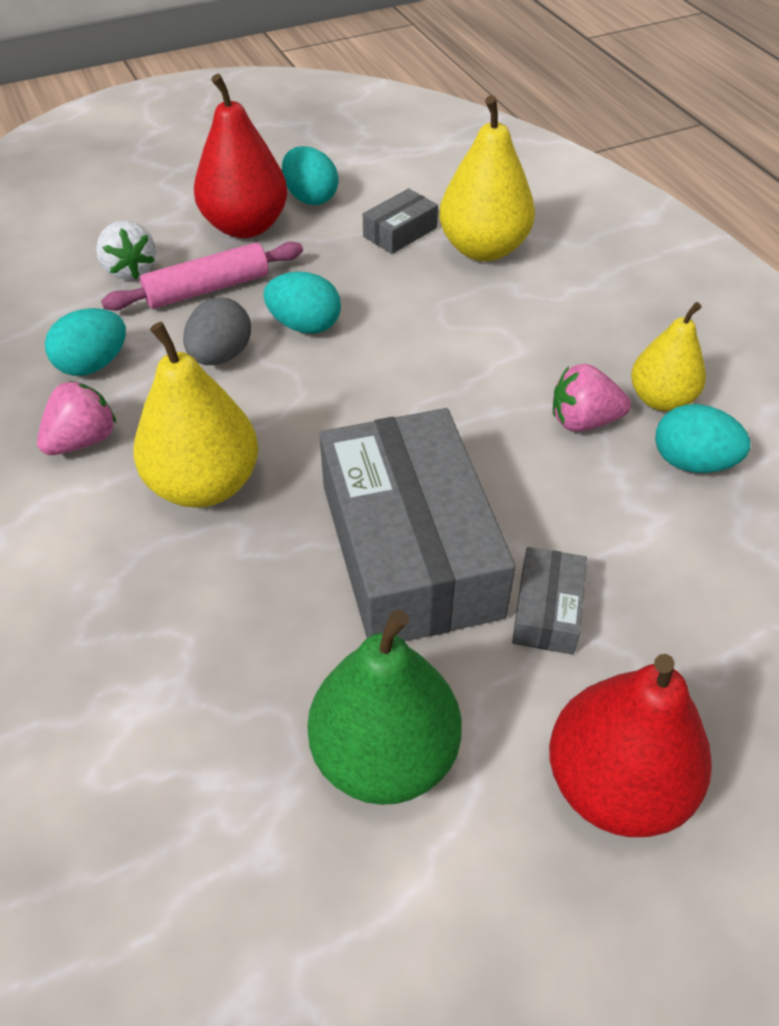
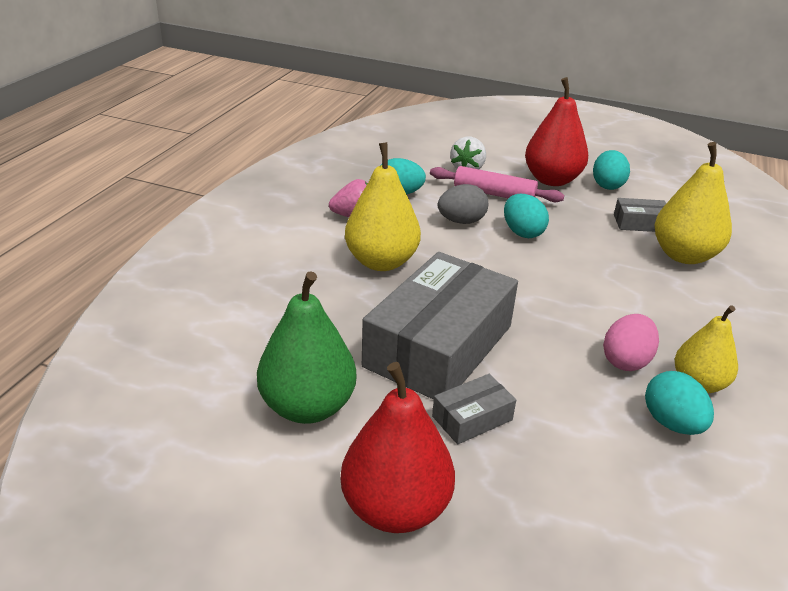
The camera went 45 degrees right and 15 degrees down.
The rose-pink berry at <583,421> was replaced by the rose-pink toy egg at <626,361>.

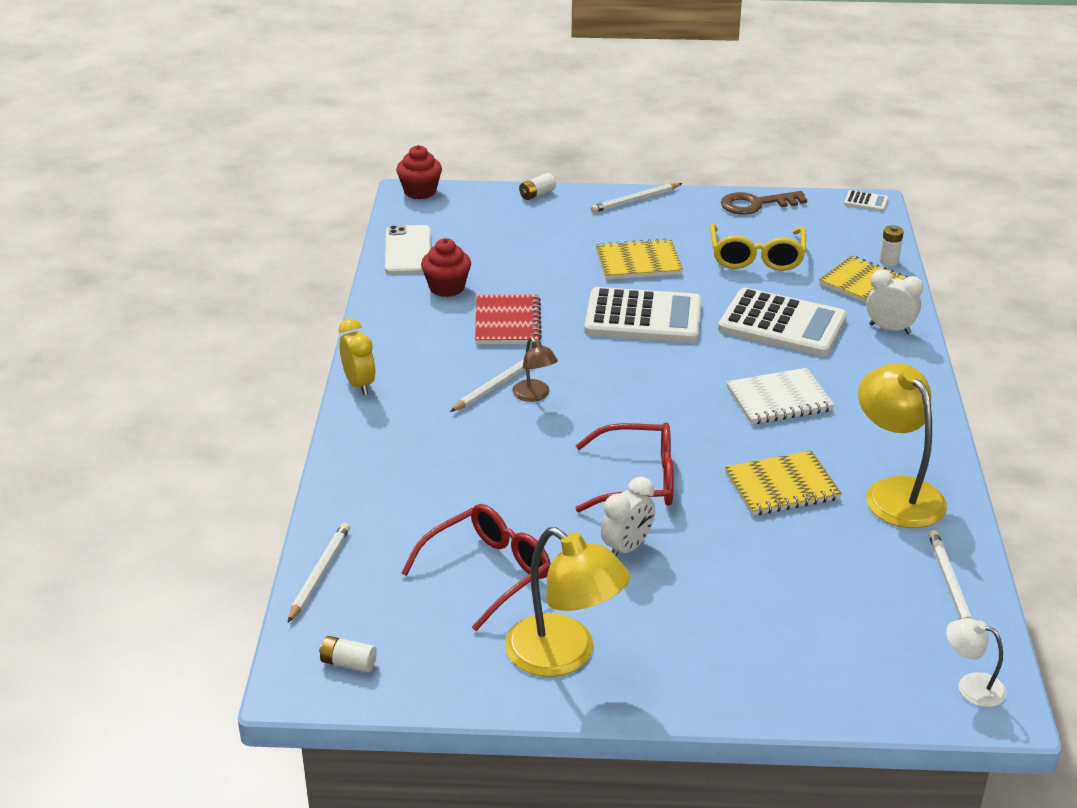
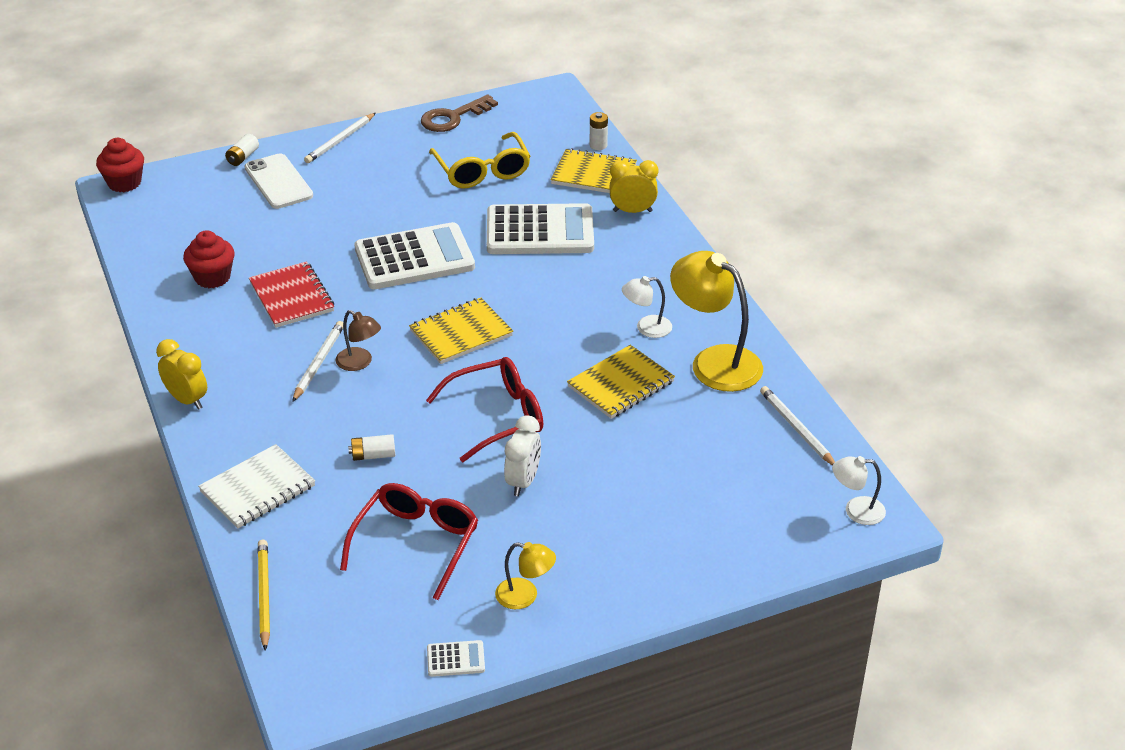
The camera went 25 degrees left and 5 degrees up.
The pure white pencil at <319,574> became the golden pencil at <264,595>.
The pure white power cell moved from <348,663> to <373,455>.
The pure white mobile phone moved from <408,251> to <278,182>.
The golden lamp at <564,656> changed to 0.51 times the size.
The golden exercise book moved from <638,262> to <461,333>.
The pure white exercise book moved from <779,399> to <258,489>.
The pure white calculator moved from <866,202> to <455,659>.
The pure white alarm clock at <889,329> became the golden alarm clock at <632,211>.
The pure white lamp at <646,328> appeared.

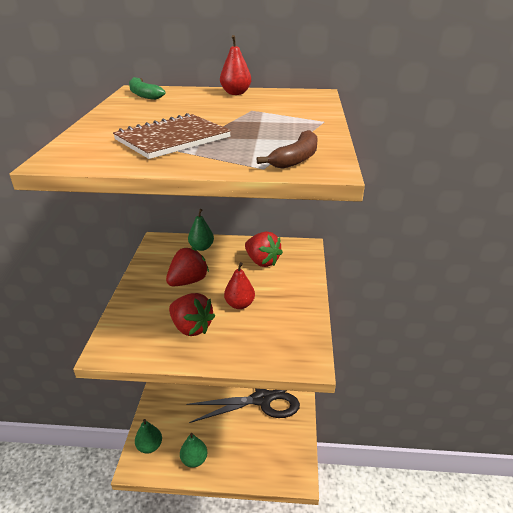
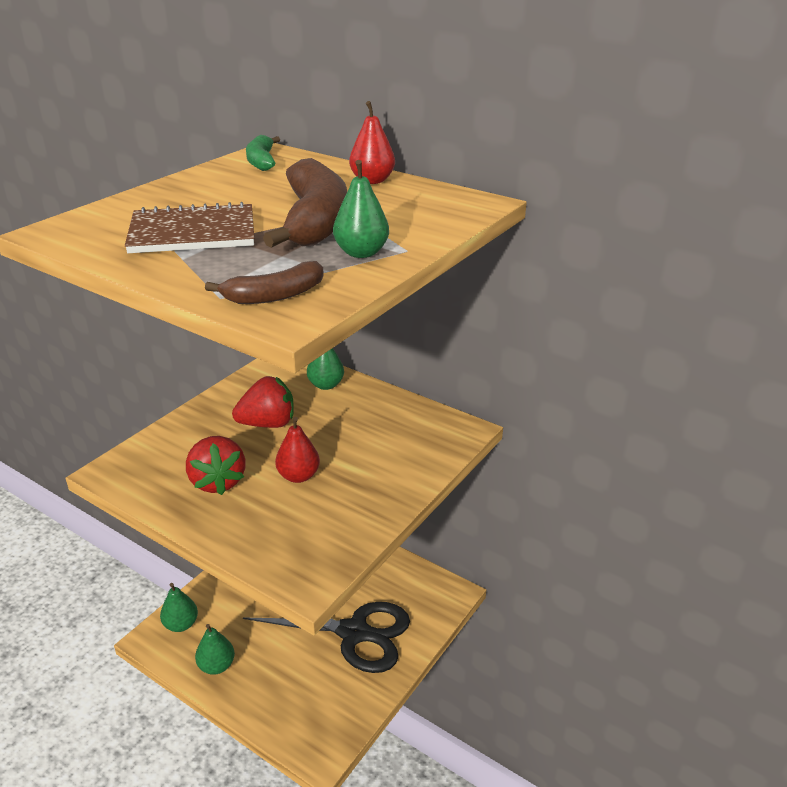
The camera went 30 degrees right and 0 degrees up.
The crimson berry at <262,261> disappeared.
The brown banana at <315,221> appeared.
The emerald toy pear at <361,253> appeared.

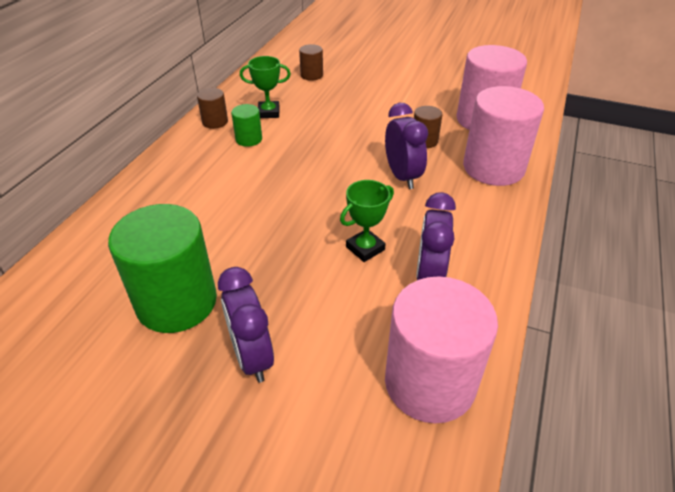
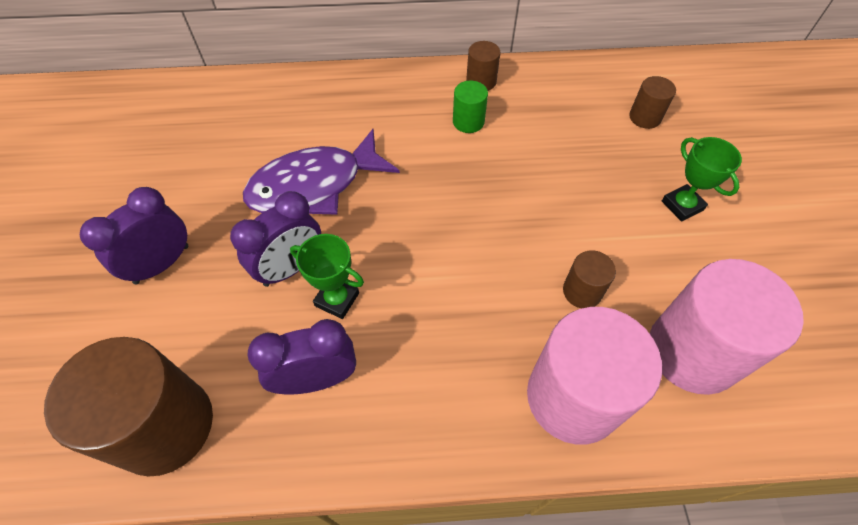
The camera went 65 degrees right and 15 degrees up.
The emerald solid cylinder at <177,302> disappeared.
The emerald award cup moved from <268,112> to <682,205>.
The violet alarm clock moved from <402,176> to <290,268>.
The rose-pink solid cylinder at <429,383> became the brown solid cylinder at <165,426>.
The violet fish figure at <314,185> appeared.

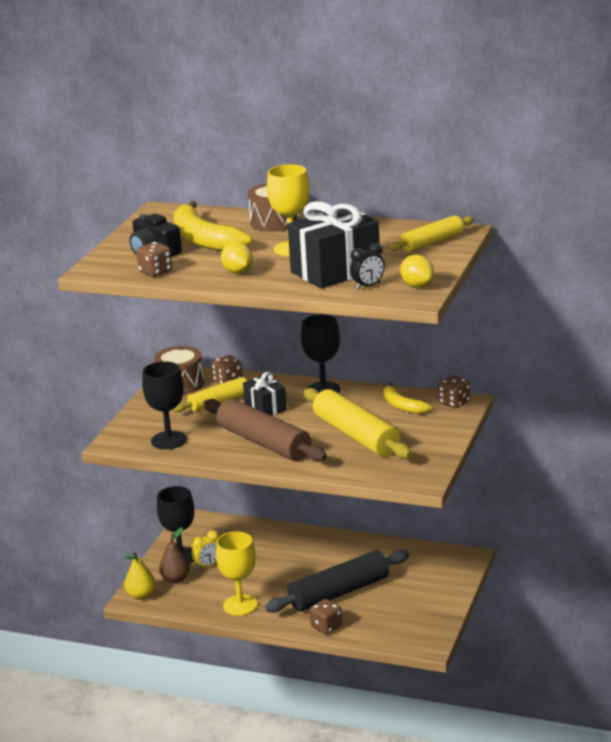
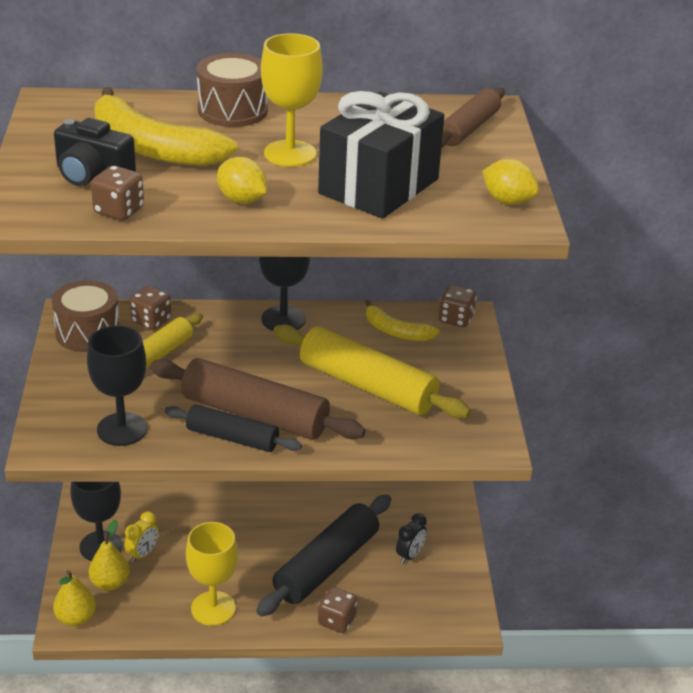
The camera went 25 degrees left and 10 degrees up.
The brown toy pear at <175,579> became the golden toy pear at <110,583>.
The ebony gift at <265,408> disappeared.
The ebony alarm clock moved from <368,286> to <410,555>.
The golden dough roller at <432,242> became the brown dough roller at <468,128>.
The ebony dough roller at <232,438> appeared.

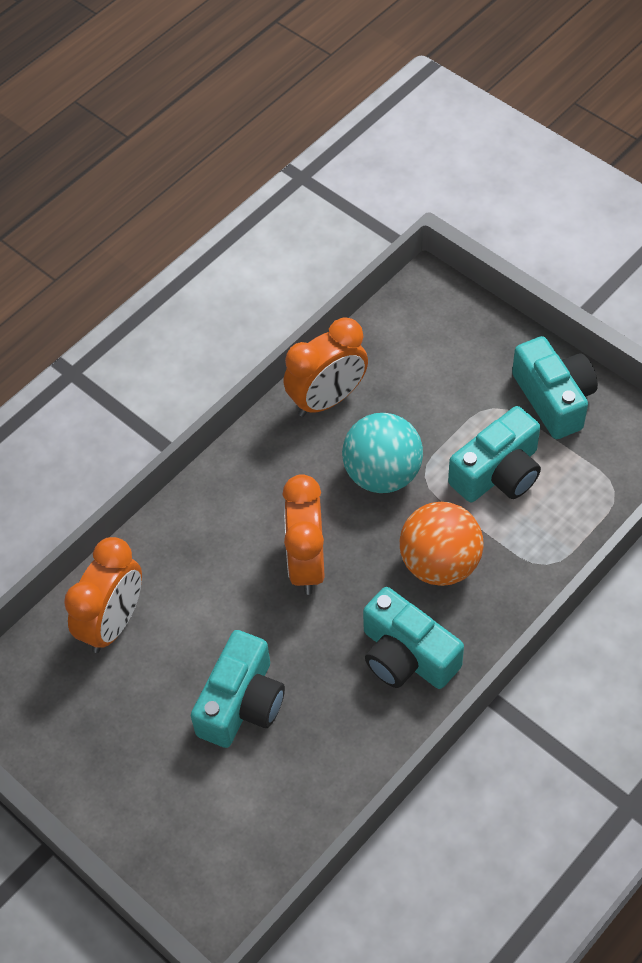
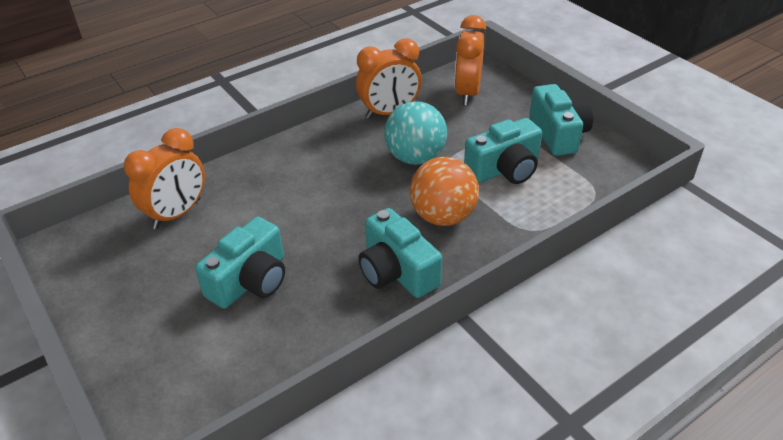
The camera went 10 degrees right and 15 degrees down.
The bright orange alarm clock moved from <307,563> to <467,93>.

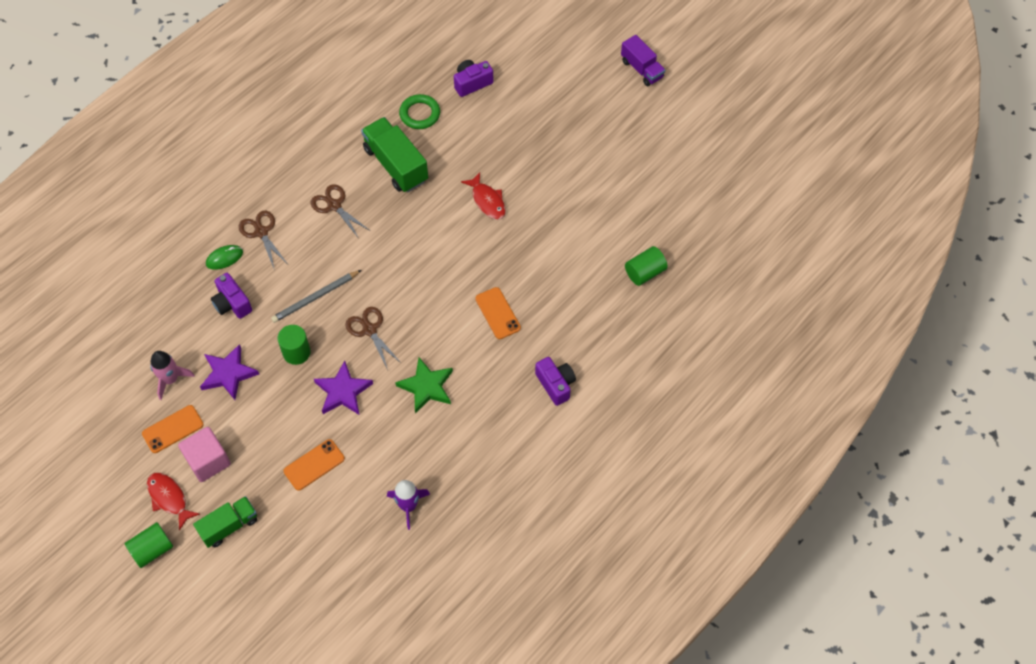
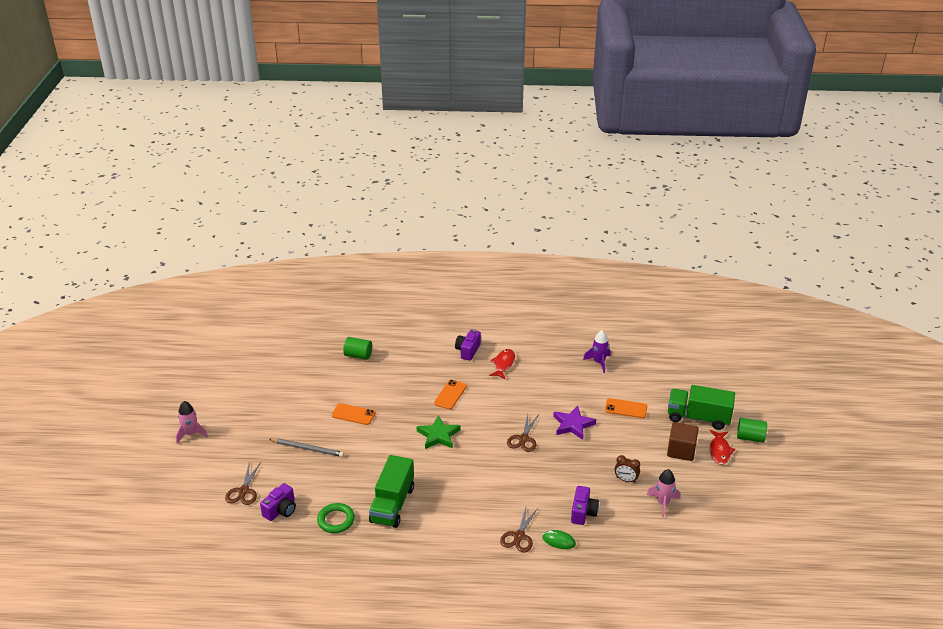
The camera went 130 degrees left and 25 degrees down.
The bright orange mobile phone moved from <173,429> to <353,414>.
The rose-pink cube at <208,461> became the brown cube at <681,450>.
The emerald lorry at <229,526> changed to 1.55 times the size.
The violet star shape at <228,374> was replaced by the brown alarm clock at <626,480>.
The grey pencil moved from <316,297> to <307,449>.
The emerald solid cylinder at <296,352> disappeared.
The brown shears moved from <334,205> to <243,491>.
The emerald star shape moved from <426,387> to <438,435>.
The violet camera at <472,83> turned 75 degrees counterclockwise.
The crimson fish figure moved from <487,201> to <503,364>.
The violet lorry at <642,69> was replaced by the rose-pink spaceship at <191,434>.

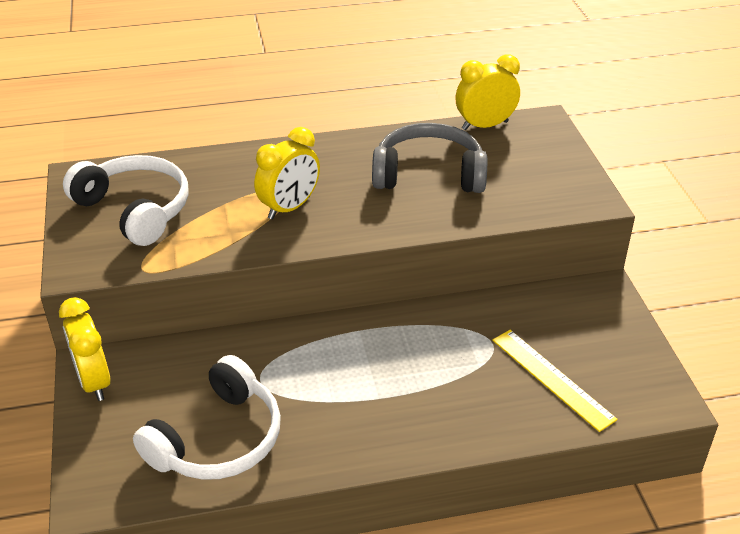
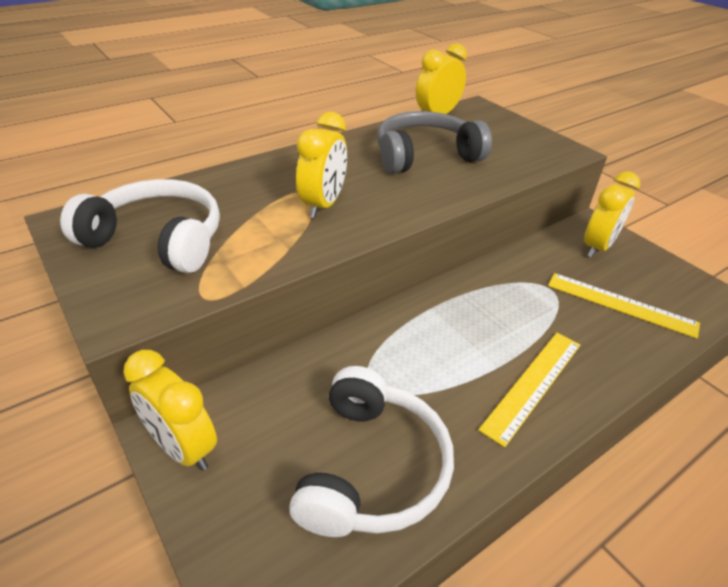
The camera went 25 degrees left and 0 degrees up.
The golden measuring stick at <533,384> appeared.
The golden alarm clock at <597,247> appeared.

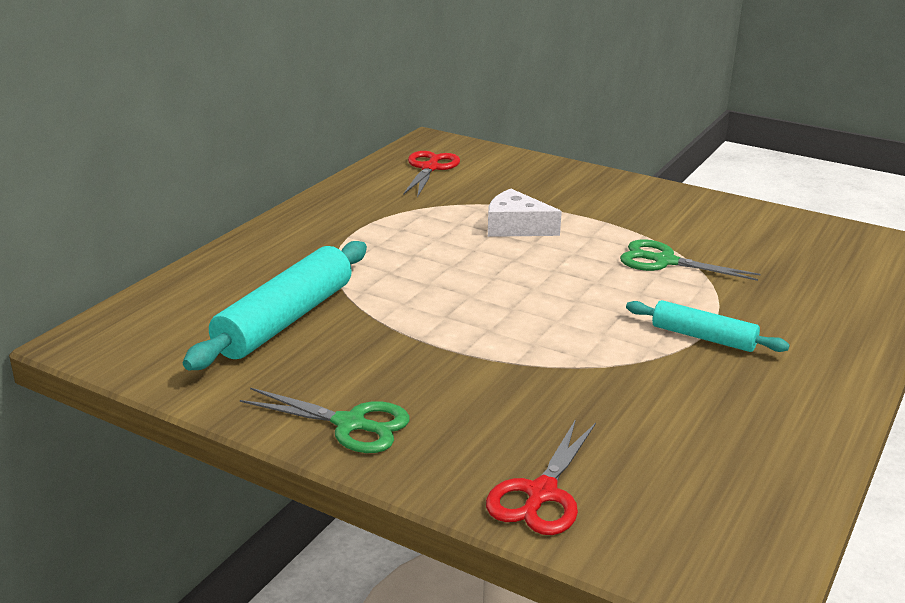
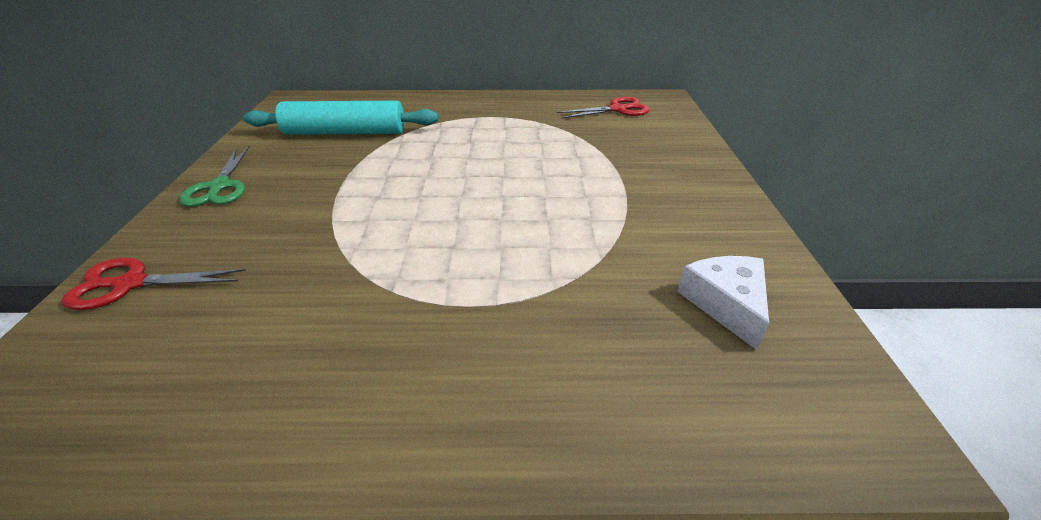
The camera went 60 degrees right and 10 degrees up.
The pure white piece of cheese moved from <515,227> to <726,304>.
The emerald shears at <664,261> disappeared.
The teal dough roller at <703,337> disappeared.

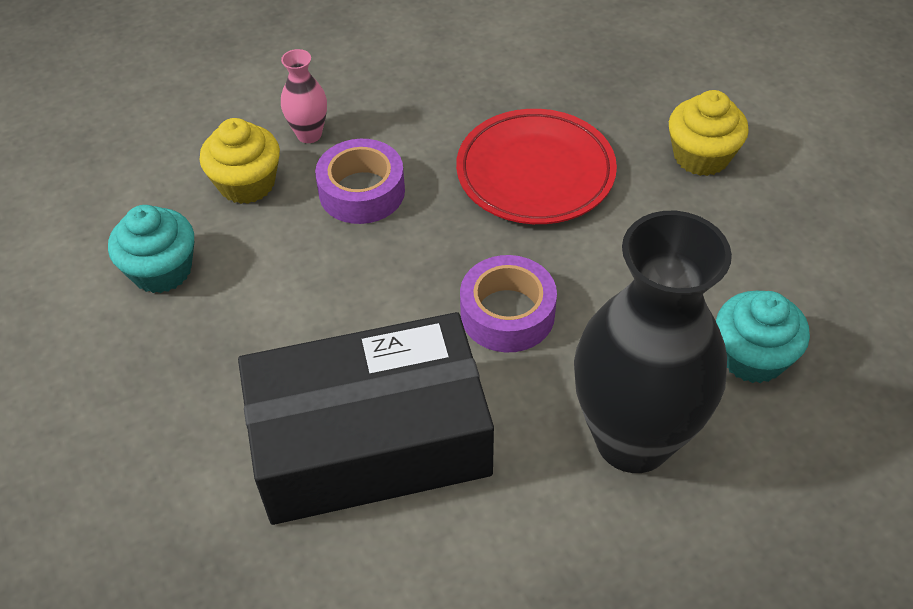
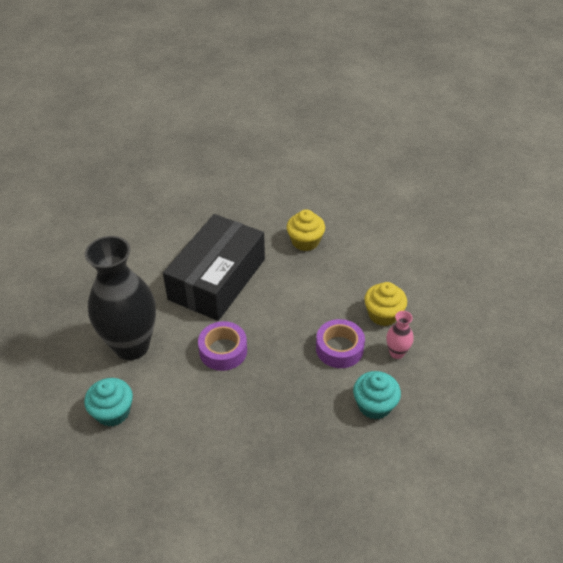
The camera went 130 degrees right and 5 degrees down.
The teal fairy cake moved from <162,270> to <374,405>.
The crimson dinner plate at <535,172> disappeared.
The golden fairy cake moved from <701,156> to <305,241>.

